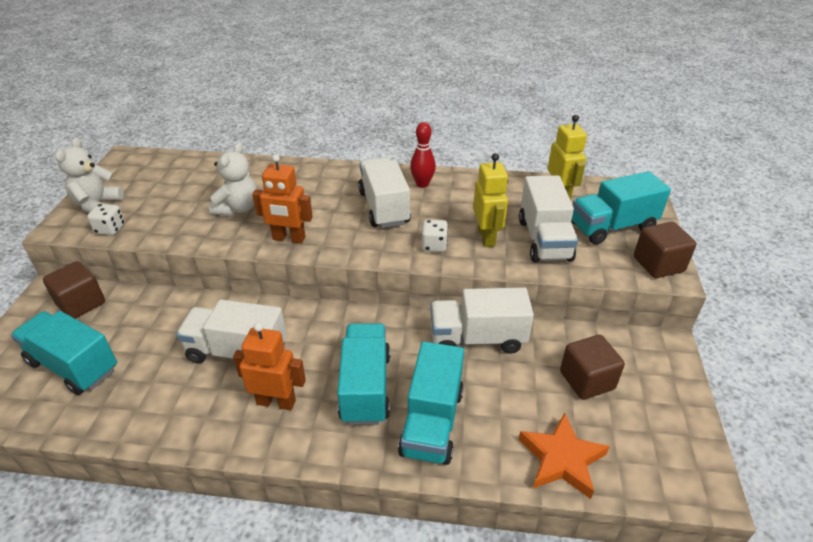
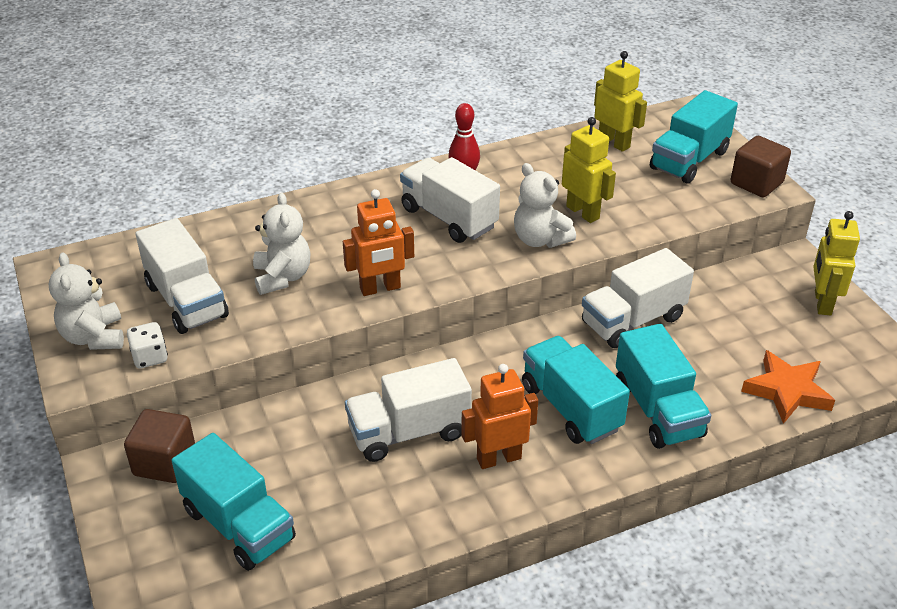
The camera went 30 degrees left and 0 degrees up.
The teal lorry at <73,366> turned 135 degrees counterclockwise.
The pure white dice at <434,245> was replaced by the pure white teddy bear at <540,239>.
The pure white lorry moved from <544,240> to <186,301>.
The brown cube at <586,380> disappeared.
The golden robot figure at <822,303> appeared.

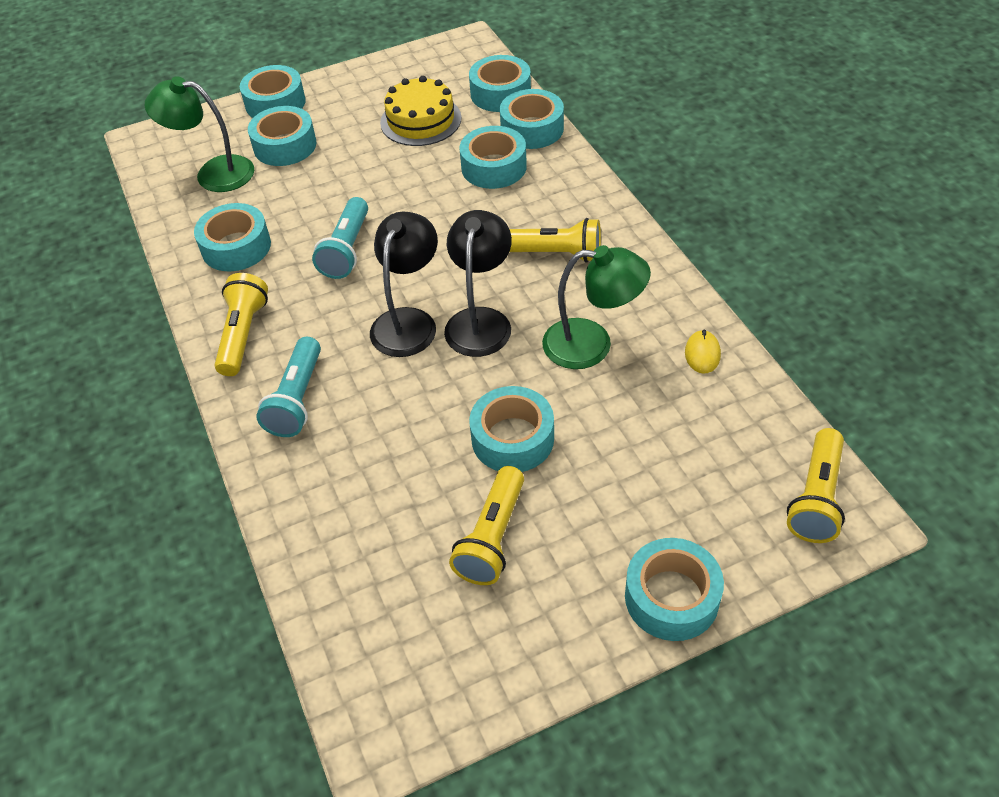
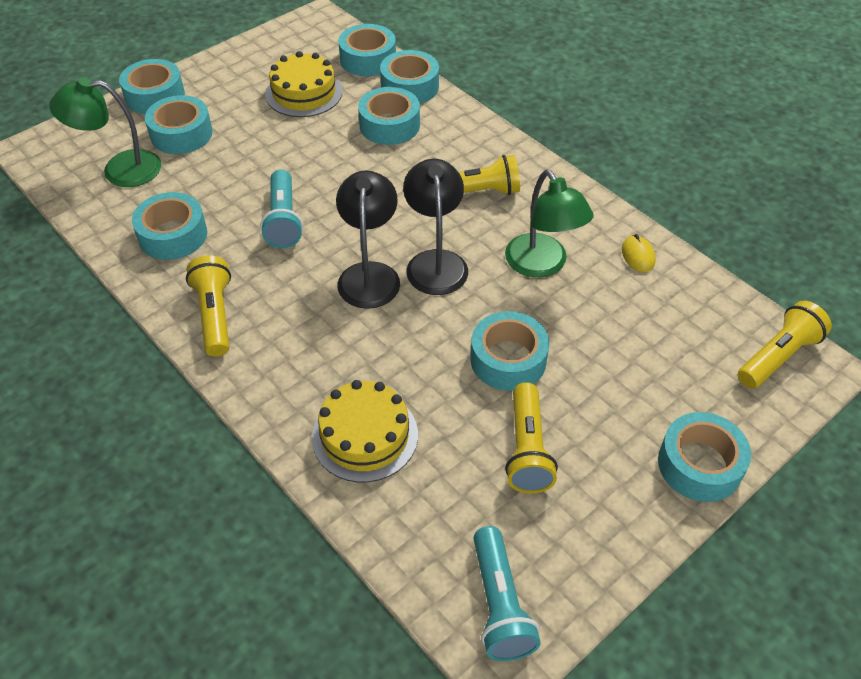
The camera went 20 degrees left and 0 degrees up.
The teal flashlight moved from <297,399> to <499,605>.
The emerald lamp at <592,345> turned 75 degrees clockwise.
The golden flashlight at <816,498> turned 135 degrees counterclockwise.
The golden cake at <365,435> appeared.

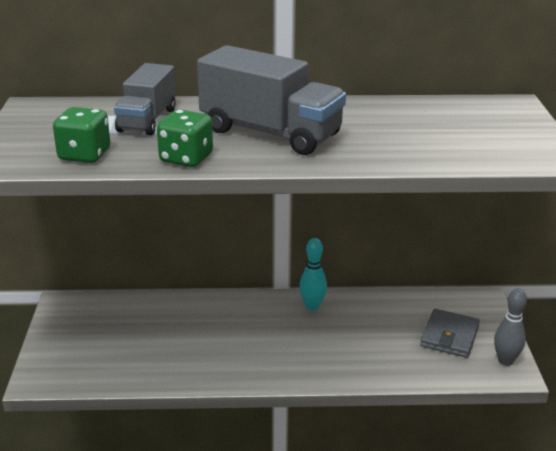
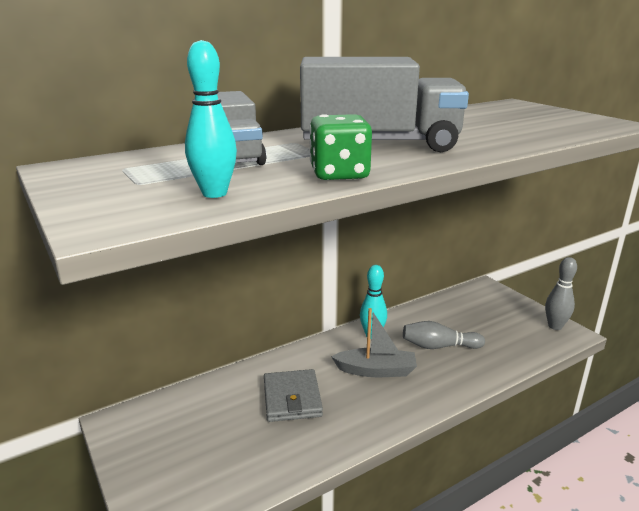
The camera went 30 degrees left and 5 degrees down.
The emerald dice at <84,155> was replaced by the teal tenpin at <214,193>.
The grey card wallet moved from <449,336> to <292,398>.
The grey sailboat at <376,370> appeared.
The grey tenpin at <439,346> appeared.

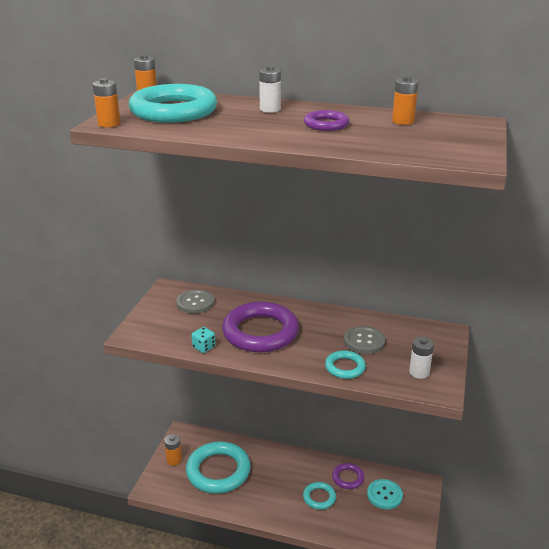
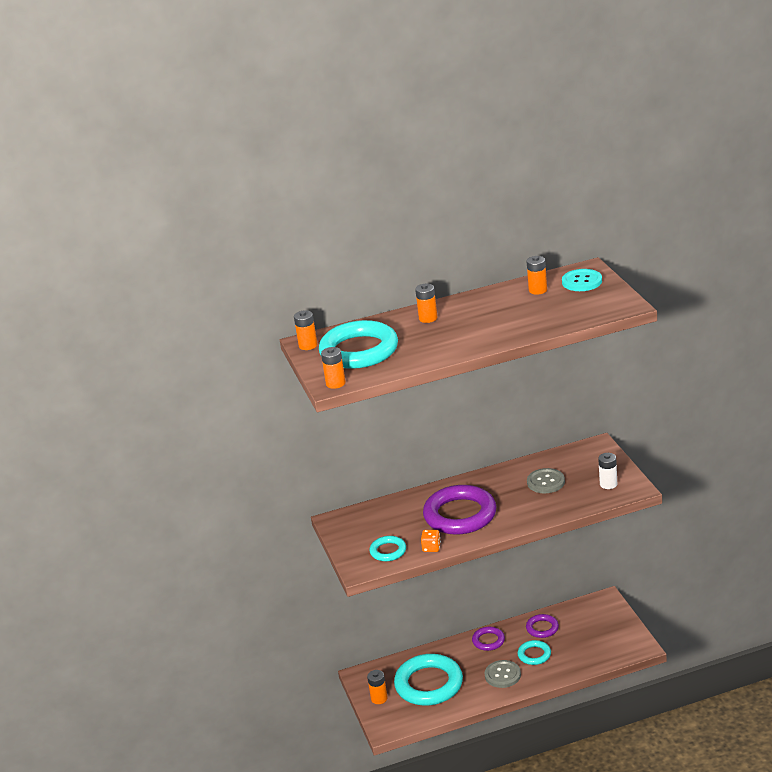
The camera went 30 degrees left and 0 degrees up.
The grey sewing button moved from <195,303> to <502,675>.
The teal dice at <204,347> became the bright orange dice at <431,548>.
The pure white power cell at <270,109> became the bright orange power cell at <428,318>.
The violet hoop moved from <326,124> to <488,641>.
The teal hoop moved from <345,367> to <388,551>.
The teal sewing button moved from <384,495> to <582,281>.

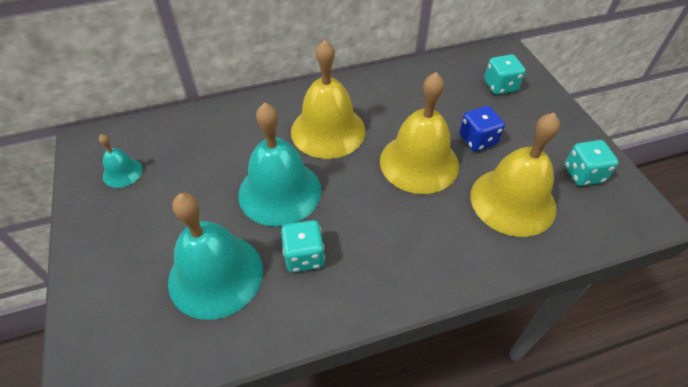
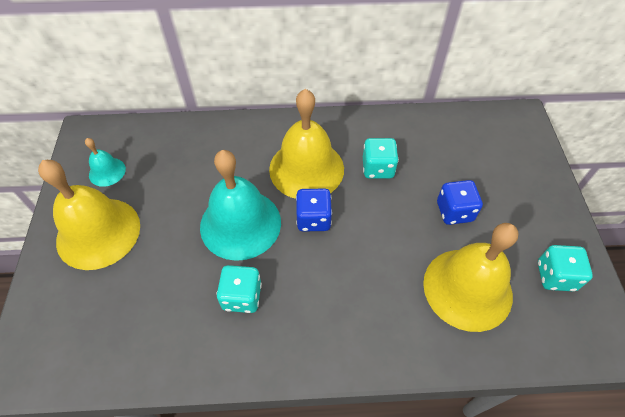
The camera went 15 degrees right and 5 degrees up.
The teal school bell at <215,275> disappeared.
The golden school bell moved from <419,162> to <98,232>.
The teal dice moved from <500,86> to <378,168>.
The blue dice at <313,219> appeared.

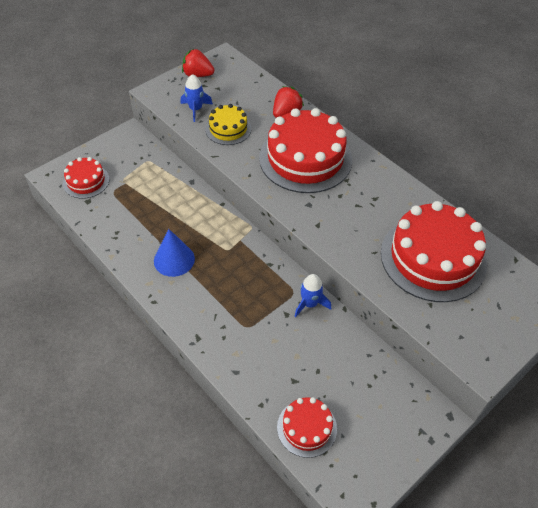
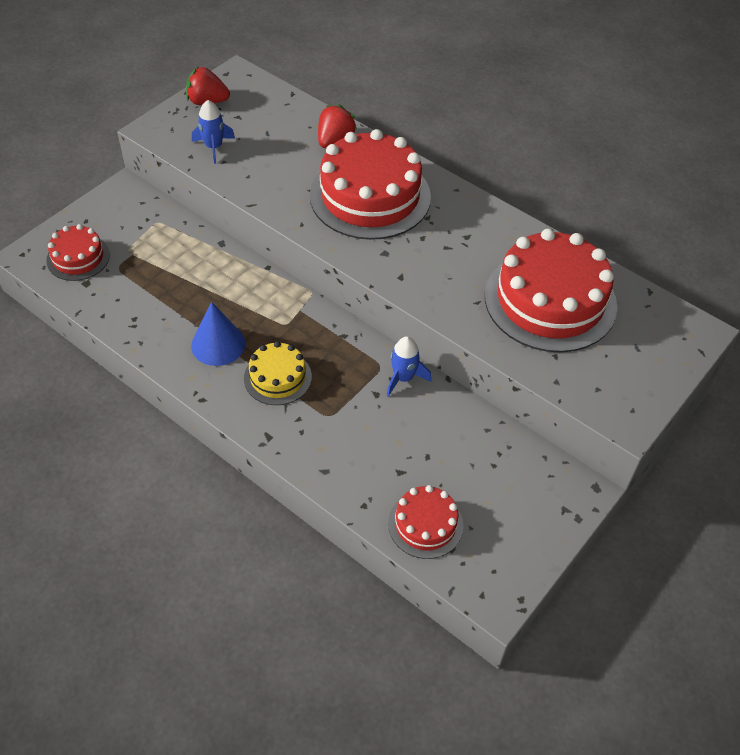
The camera went 10 degrees left and 0 degrees up.
The golden cake moved from <228,129> to <277,377>.

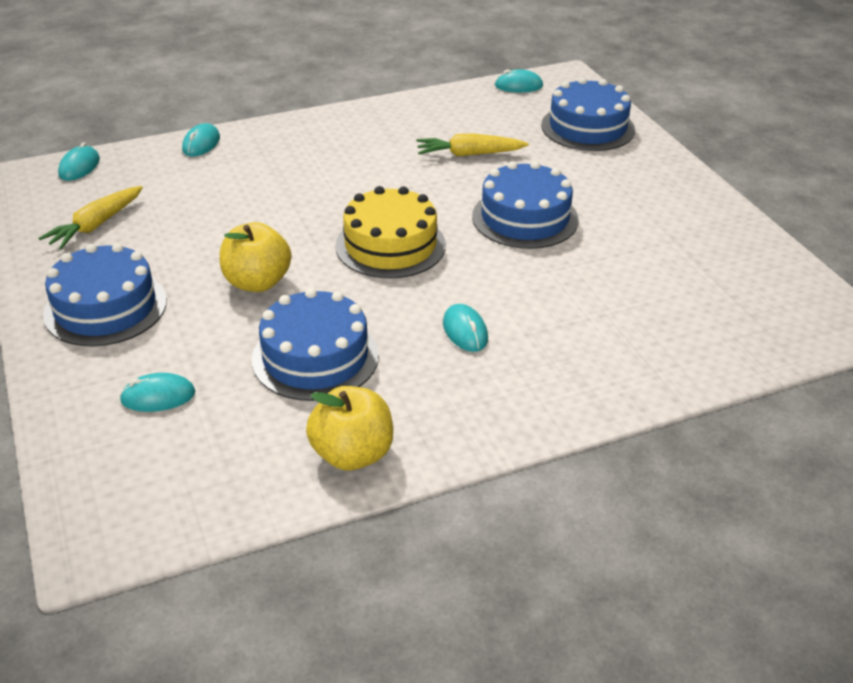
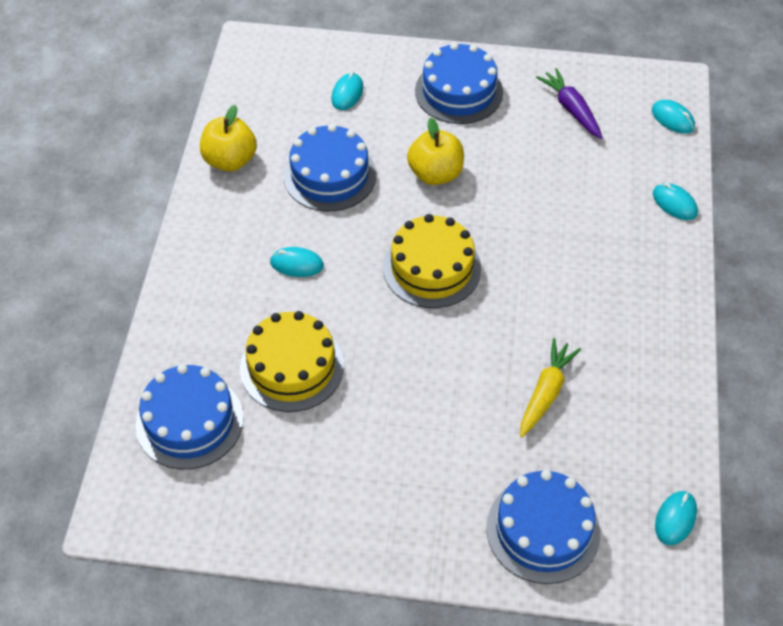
The camera went 120 degrees right and 15 degrees up.
The golden carrot at <96,225> became the violet carrot at <571,109>.
The blue cake moved from <525,218> to <189,421>.
The golden cake at <292,367> appeared.

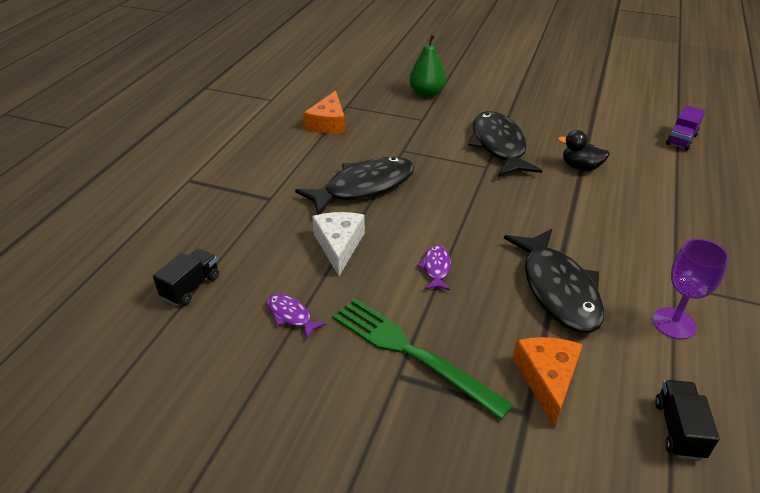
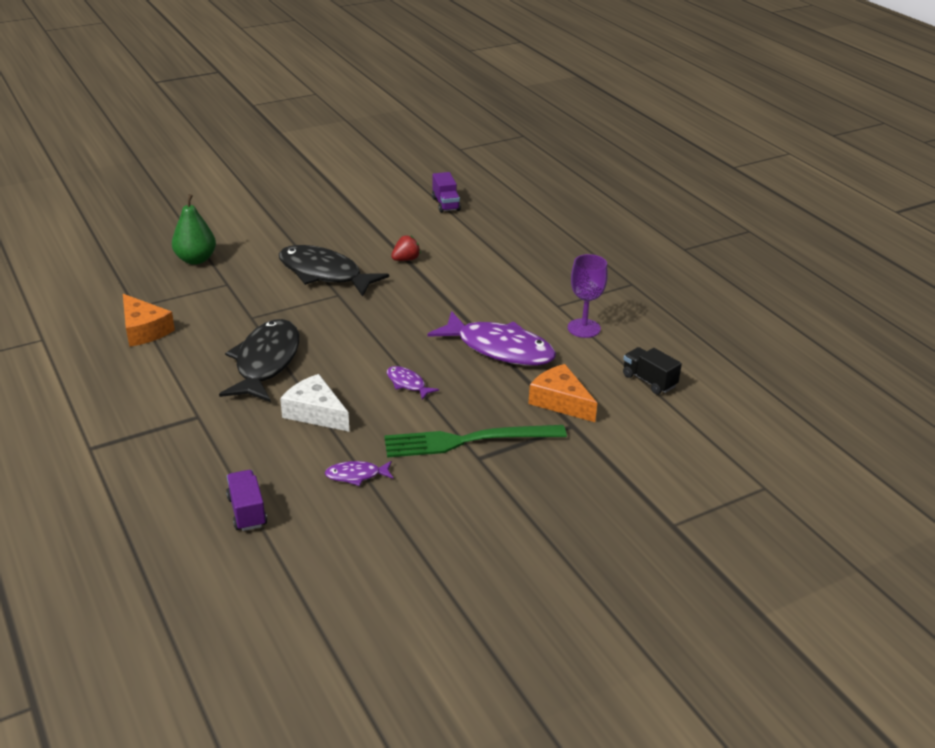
The camera went 50 degrees left and 5 degrees down.
The ebony lorry at <191,287> became the violet lorry at <247,511>.
The ebony fish figure at <558,289> became the violet fish figure at <500,349>.
The ebony duck at <580,167> was replaced by the crimson berry at <406,259>.

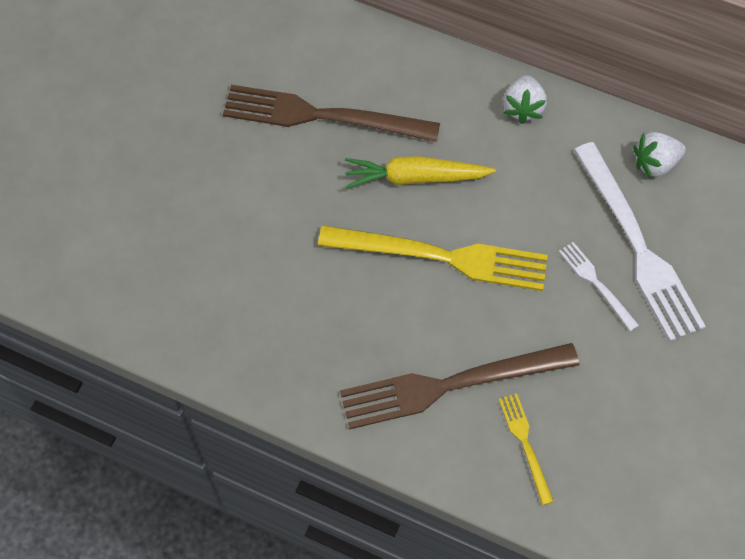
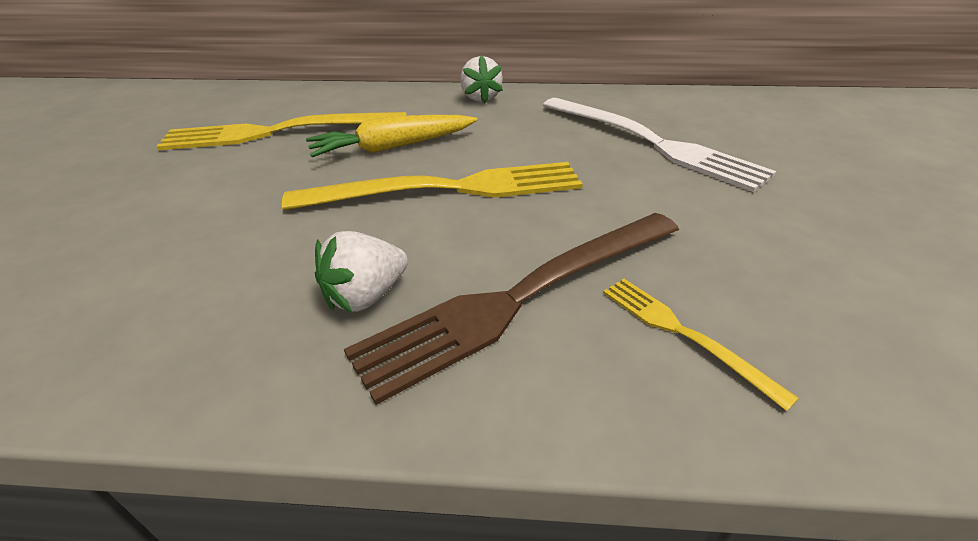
The camera went 20 degrees left and 25 degrees down.
The brown table fork at <323,116> became the golden table fork at <279,132>.
The pure white table fork at <596,284> disappeared.
The pure white berry moved from <655,163> to <366,296>.

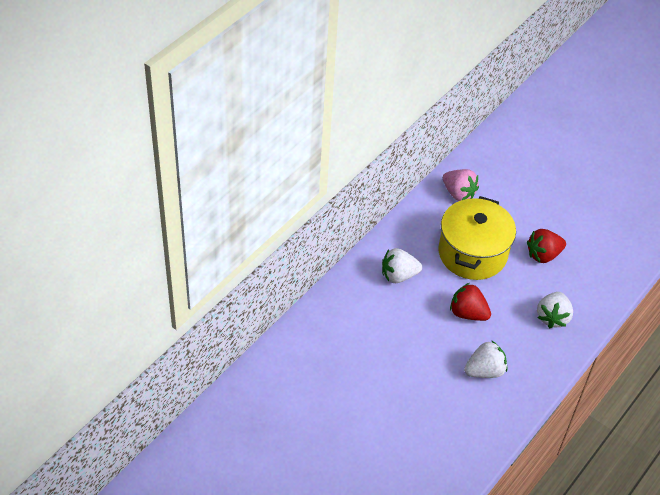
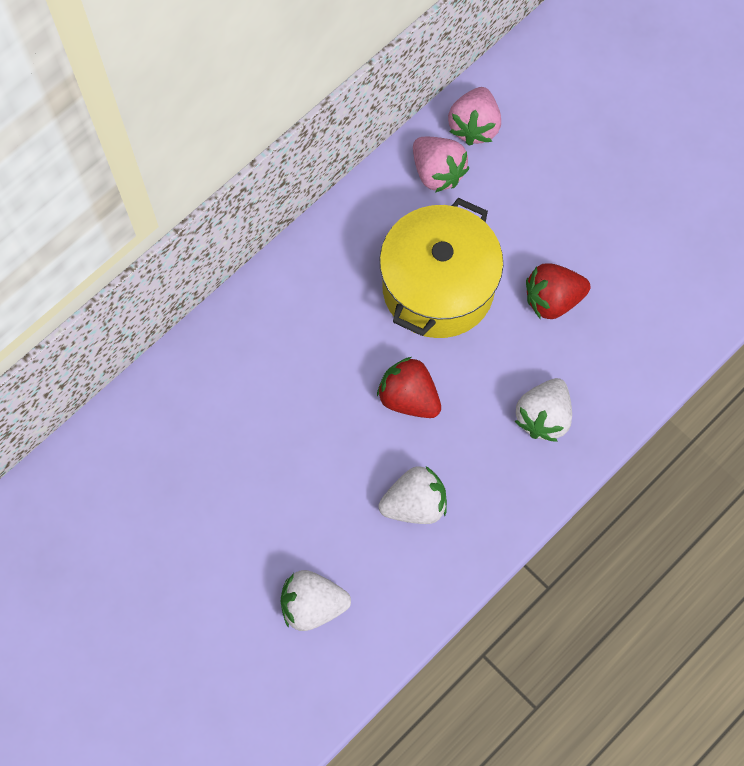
The camera went 10 degrees right and 20 degrees up.
The pure white berry moved from <398,275> to <312,605>.
The rose-pink berry at <474,126> appeared.

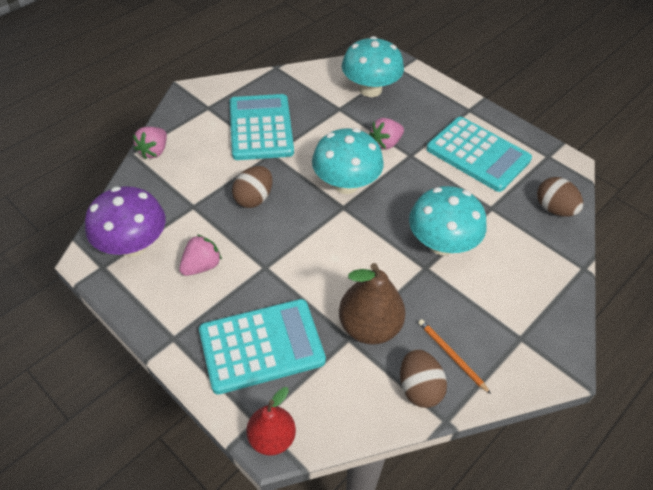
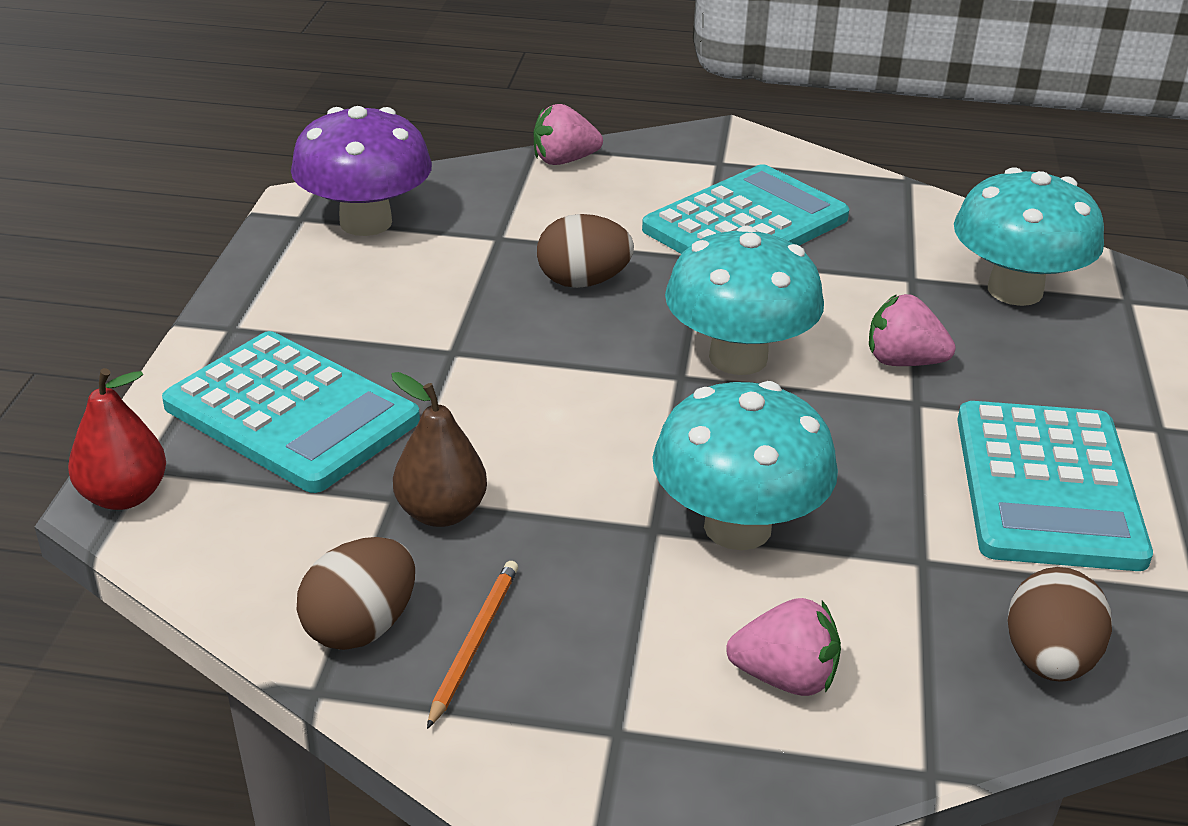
The camera went 55 degrees right and 15 degrees down.
The rose-pink berry moved from <201,266> to <785,678>.
The brown toy pear at <369,327> changed to 0.66 times the size.

